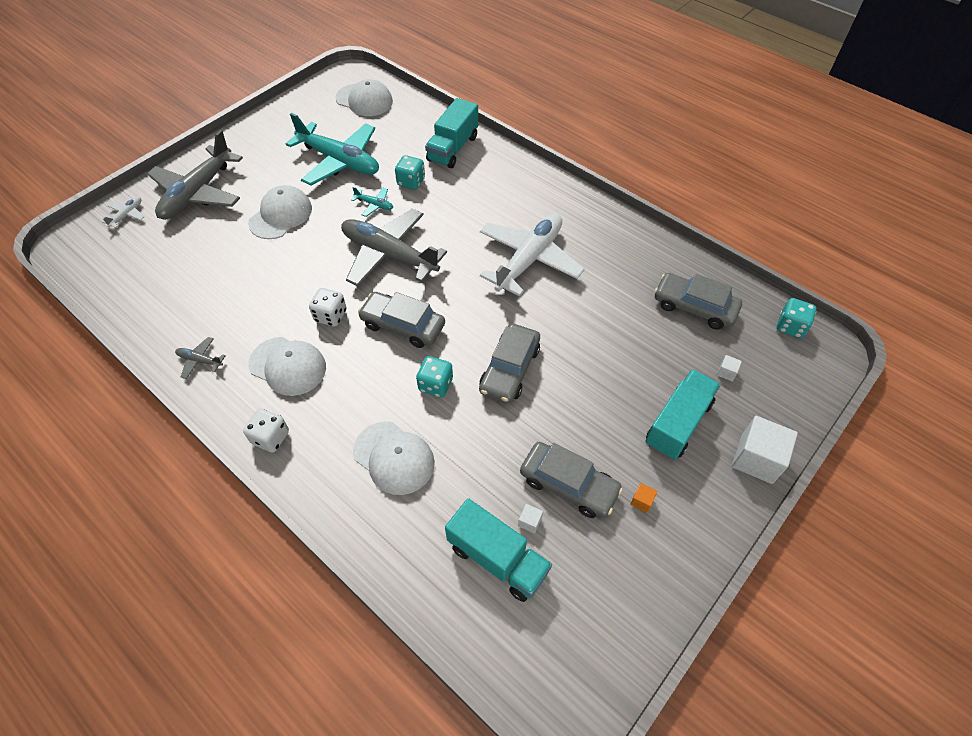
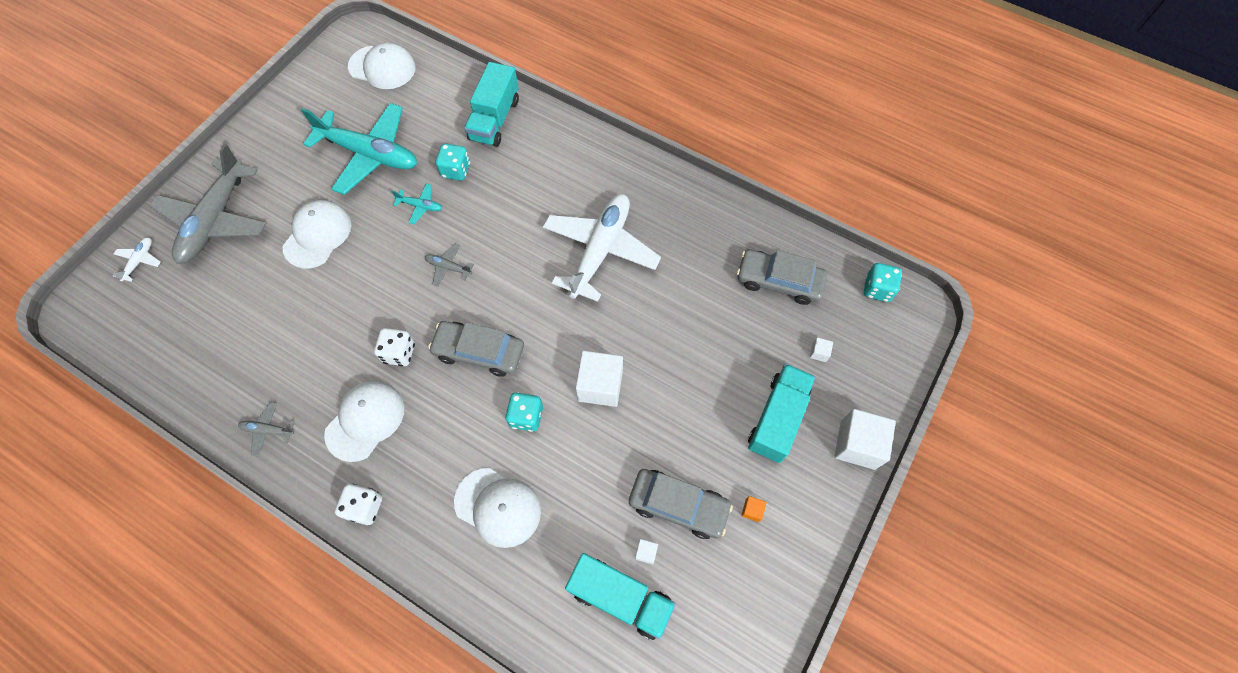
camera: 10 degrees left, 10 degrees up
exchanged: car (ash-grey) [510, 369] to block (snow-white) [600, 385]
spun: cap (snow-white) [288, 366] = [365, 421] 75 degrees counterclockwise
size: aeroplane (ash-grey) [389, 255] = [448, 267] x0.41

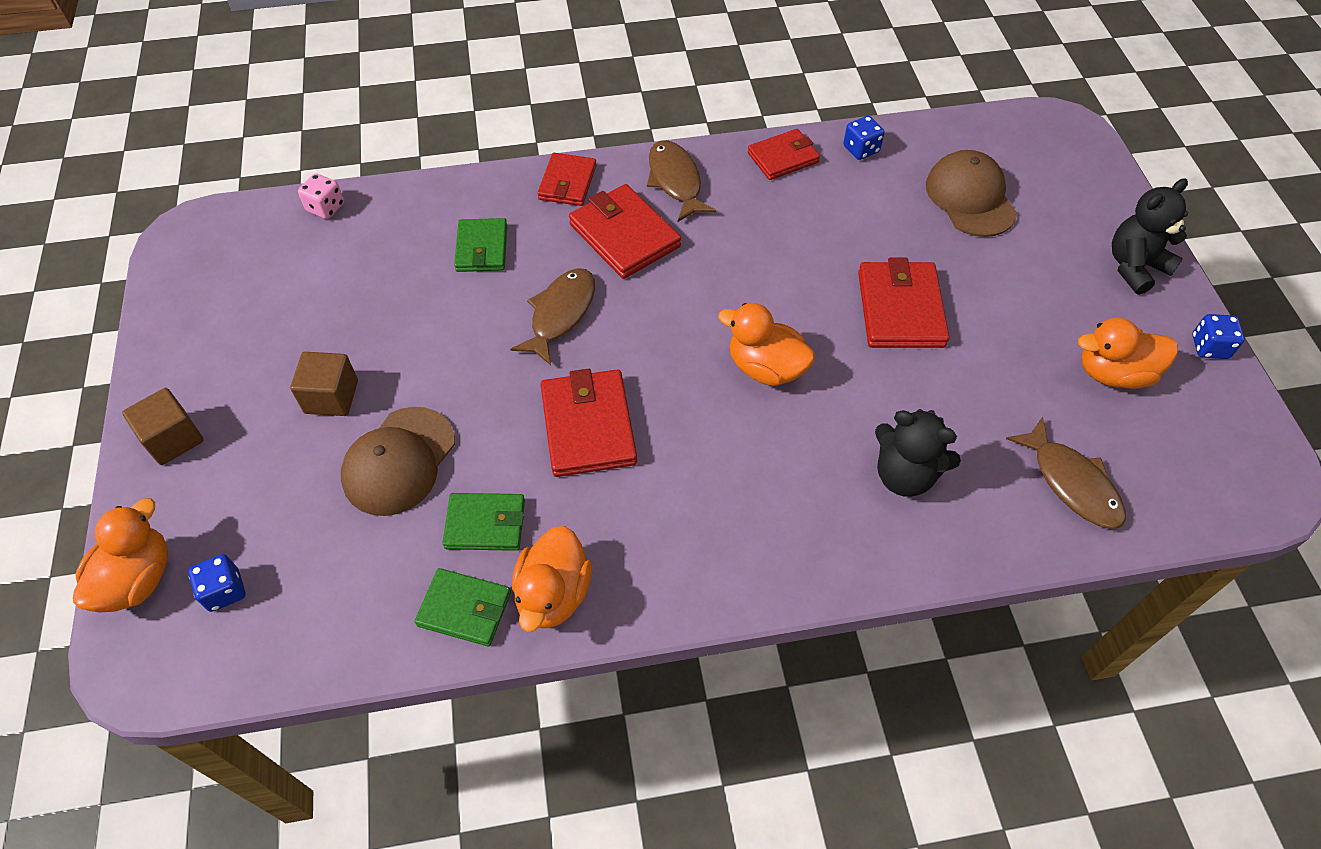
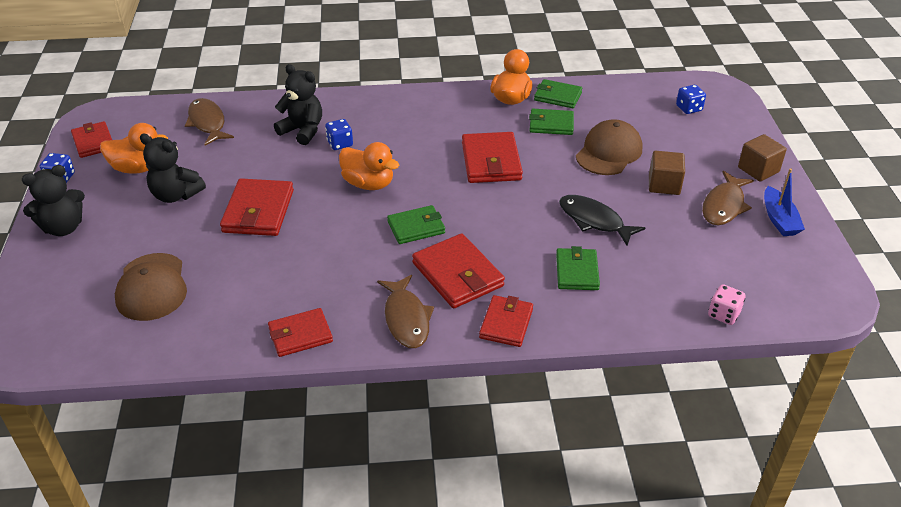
camera: 175 degrees left, 15 degrees down
missing: duck (orange) [138, 579]
appeared: wallet (red) [93, 142]; teddy bear (black) [176, 195]; wallet (leaf-green) [416, 227]; toy fish (black) [594, 220]; sailboat (cobalt) [779, 219]
relocated: toy fish (brown) [560, 314] to [724, 206]; die (cobalt) [861, 149] to [340, 144]

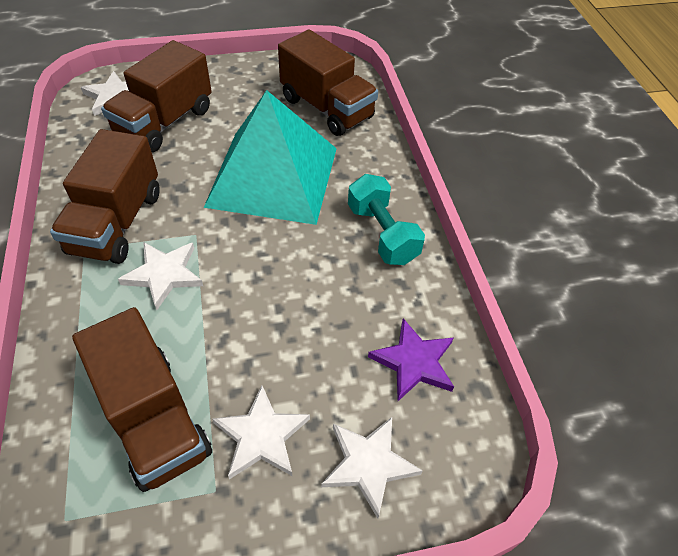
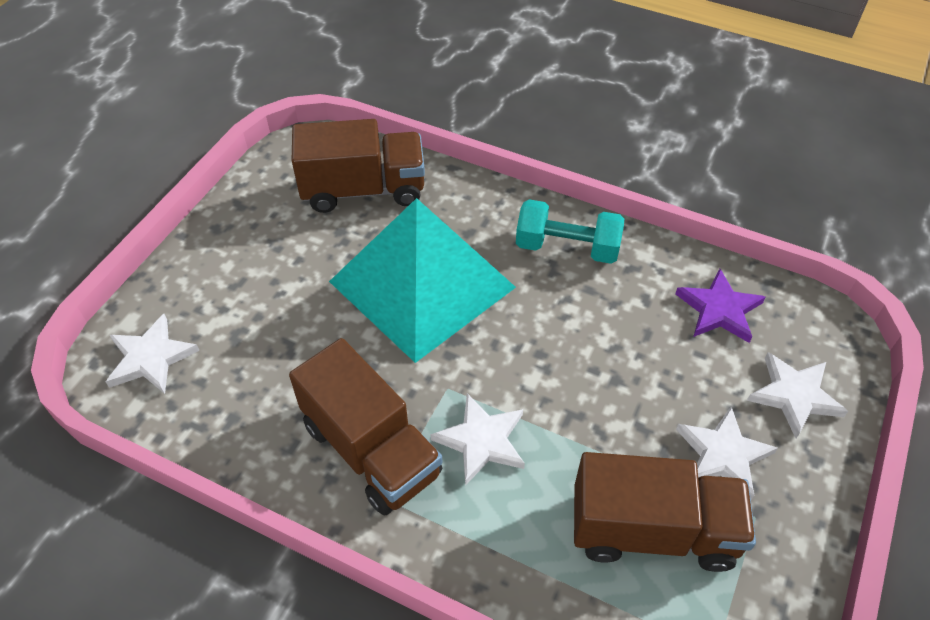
camera: 50 degrees left, 0 degrees up
missing: lorry (brown) [165, 122]

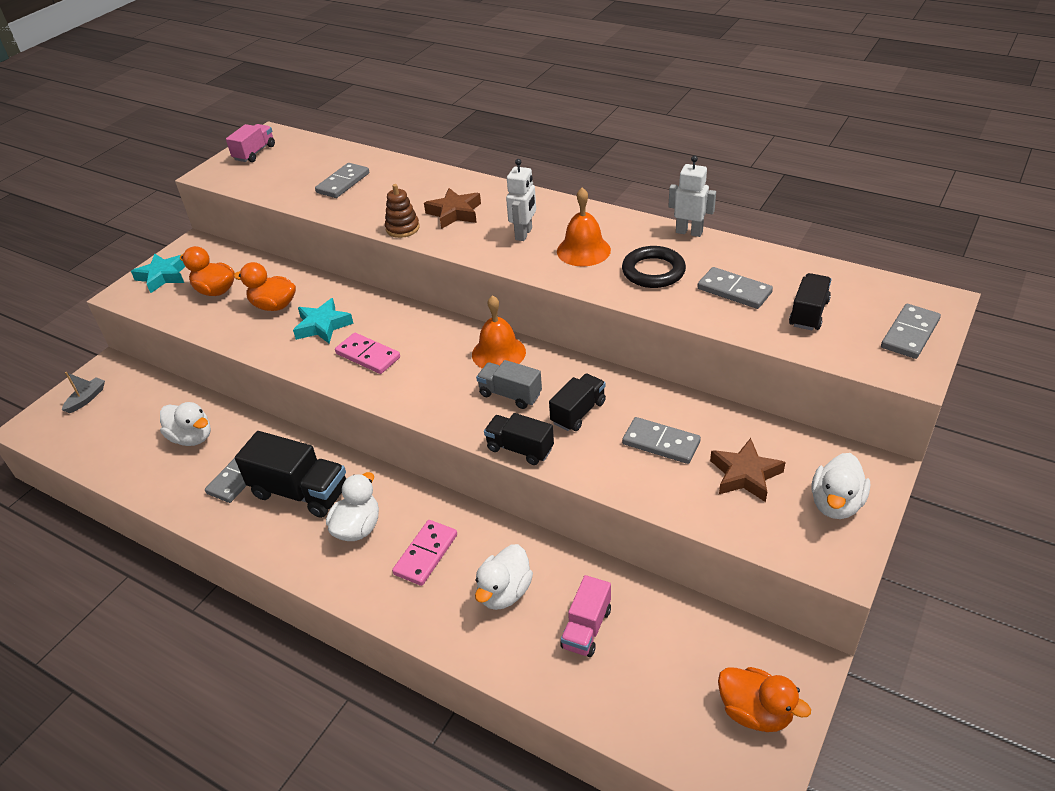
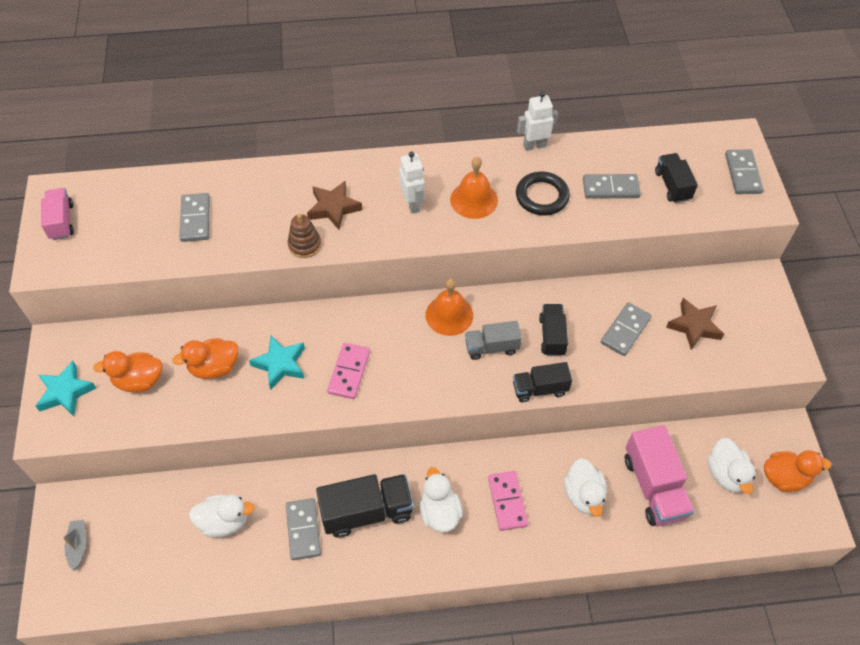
camera: 40 degrees left, 15 degrees up
relocated: duck (snow-white) [835, 504] to [726, 474]
spun: domino (rosy) [368, 355] = [349, 372] 75 degrees counterclockwise; domino (ash-grey) [661, 443] = [625, 330] 45 degrees counterclockwise
size: lorry (rosy) [586, 628] = [654, 486] x1.64

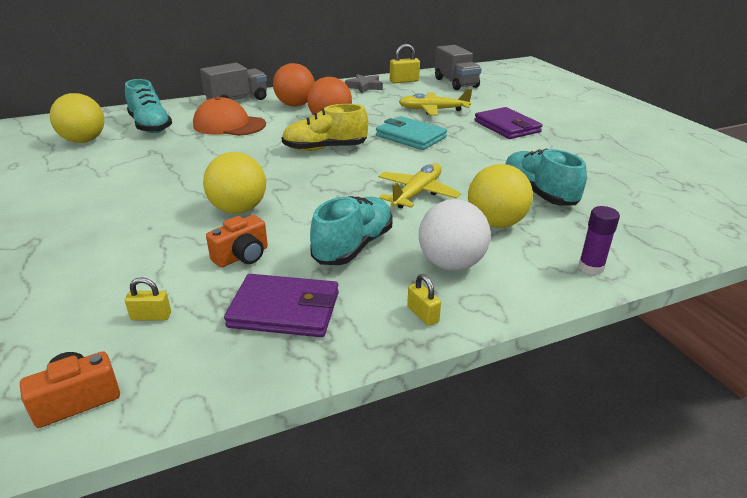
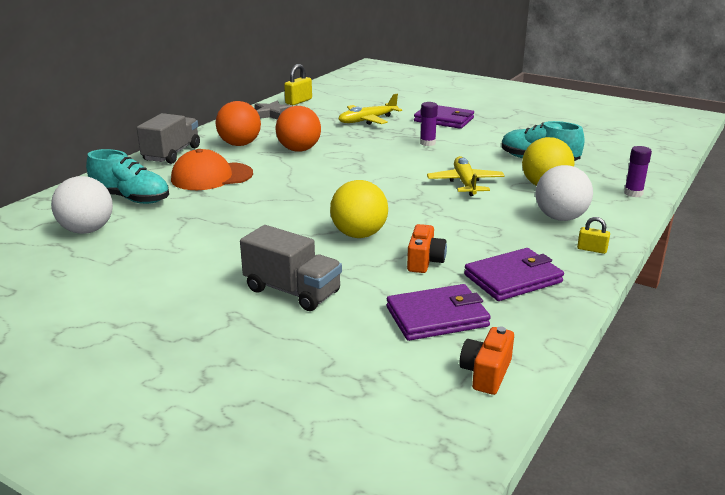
camera: 35 degrees left, 5 degrees down
missing: sneaker (yellow) [325, 148]; sneaker (teal) [353, 246]; wallet (teal) [410, 136]
appeared: stick of glue (violet) [427, 143]
relocated: lorry (ash-grey) [456, 83] to [292, 291]
exchanged: small lock (yellow) [151, 316] to wallet (violet) [437, 317]
colour: sphere (yellow) [84, 141] to sphere (snow-white) [87, 230]

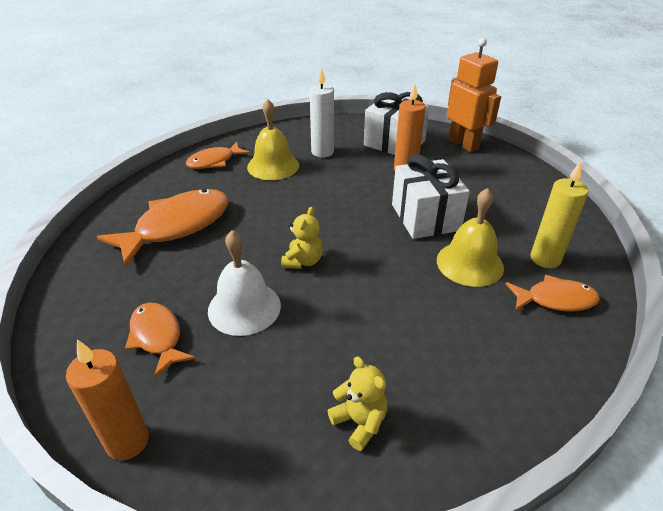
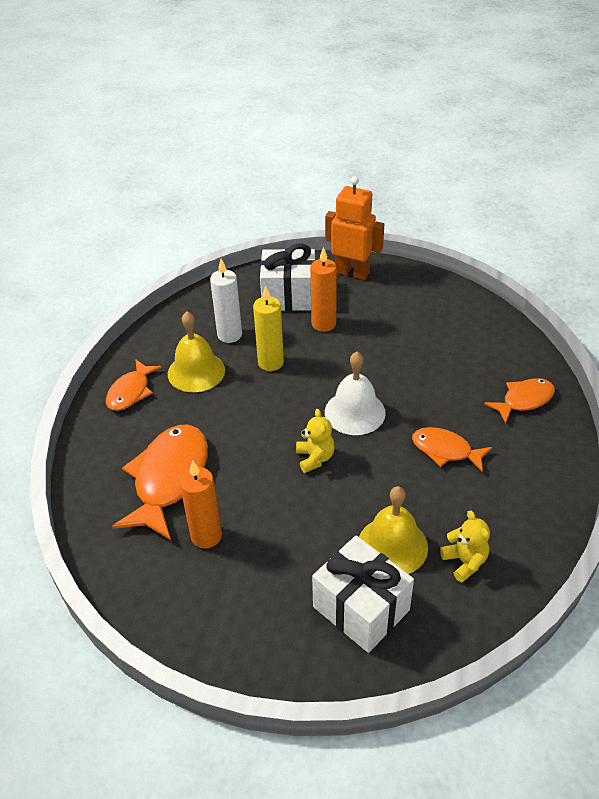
camera: 30 degrees left, 5 degrees up
relocated: wax candle (orange) [127, 441] to [206, 536]; toy fish (orange) [157, 337] to [445, 450]; school bell (snow-white) [244, 307] to [355, 412]; present (snow-white) [425, 217] to [361, 608]; school bell (yellow) [469, 263] to [392, 546]; wax candle (yellow) [545, 259] to [270, 362]
spun: teddy bear (yellow) [359, 422] = [464, 562] 45 degrees clockwise

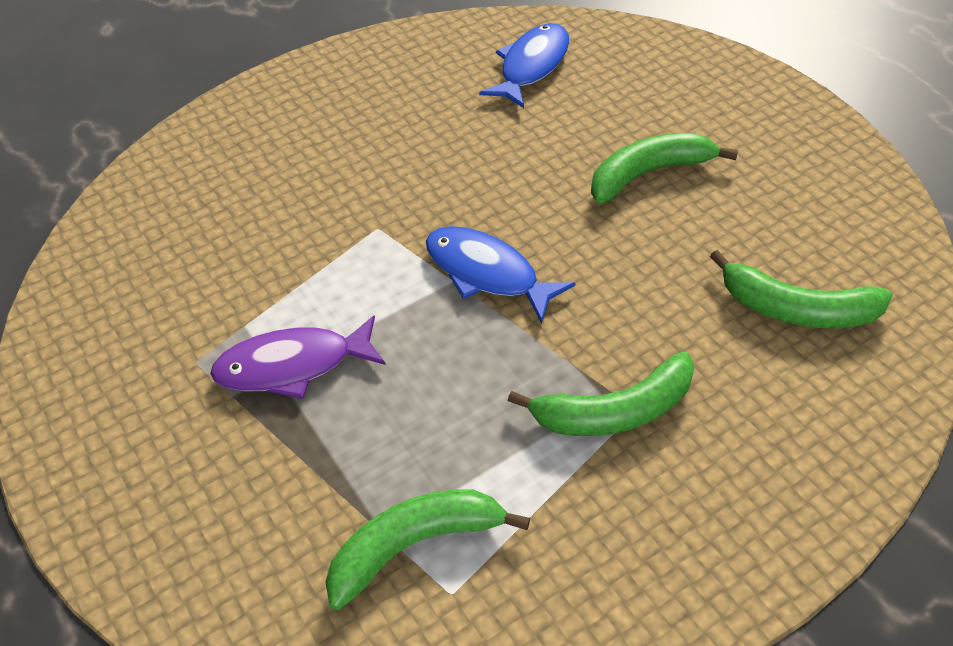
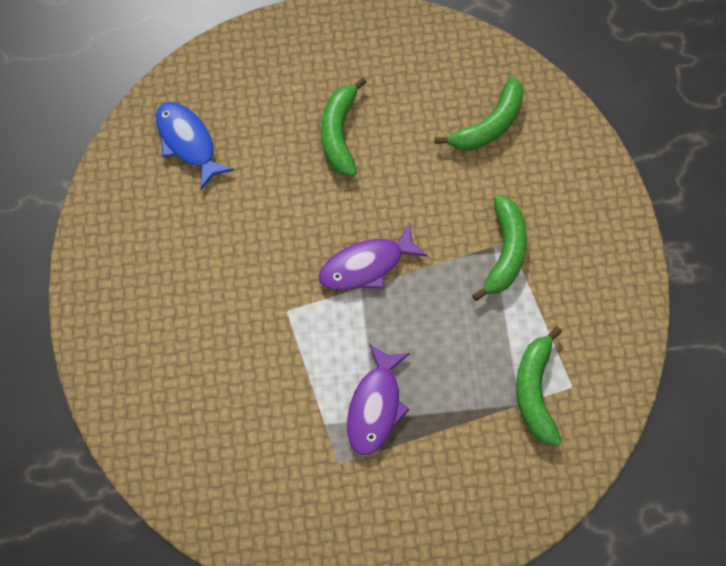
camera: 65 degrees left, 15 degrees up
colour: toy fish (cobalt) [487, 273] to toy fish (violet) [366, 266]

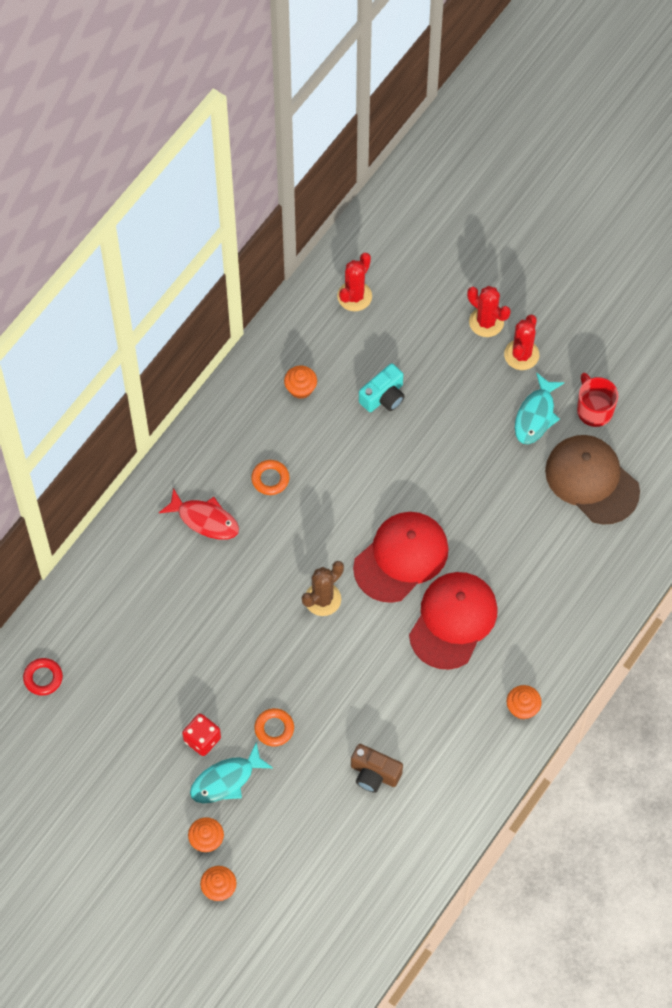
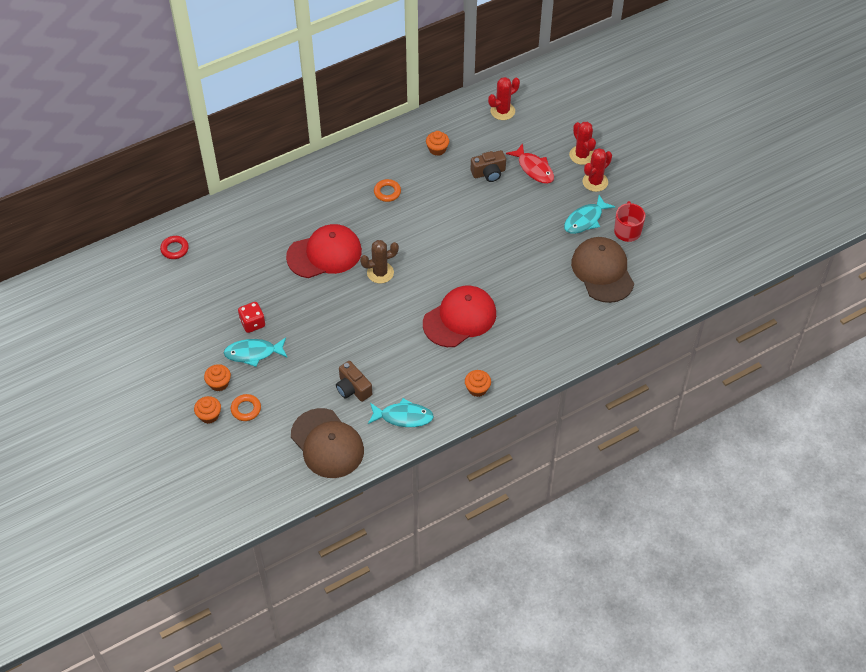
camera: 25 degrees right, 10 degrees down
appeared: cap (brown) [327, 443]; toy fish (teal) [403, 417]
relocated: toy fish (red) [205, 519] to [534, 168]; ring (orange) [274, 728] to [246, 409]; cap (red) [401, 557] to [324, 254]
colour: camera (teal) [383, 396] to camera (brown) [489, 173]

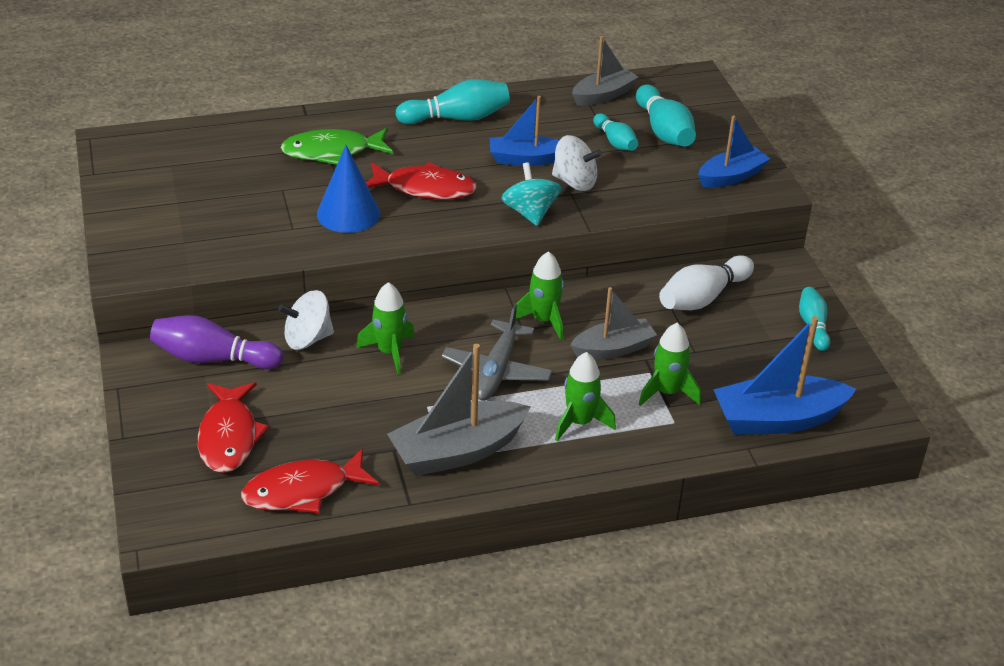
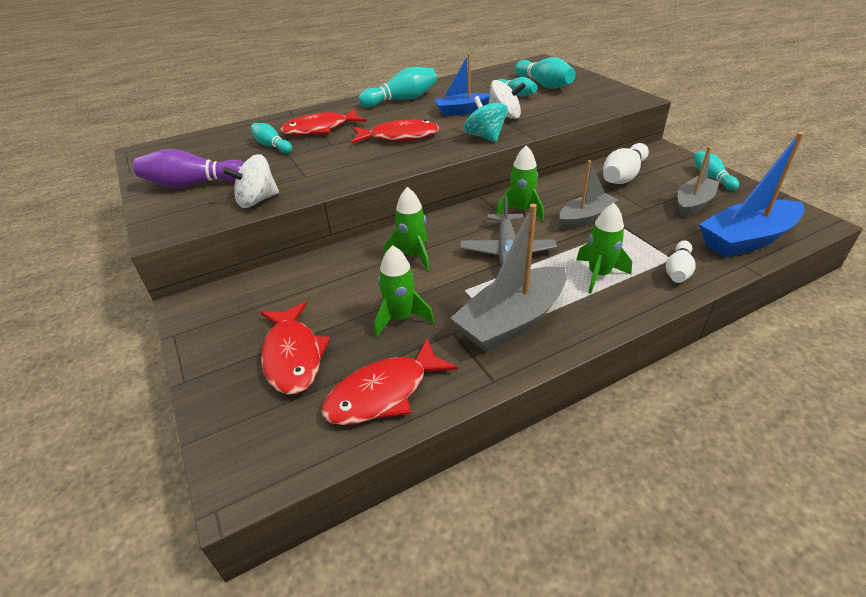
camera: 10 degrees left, 0 degrees up
missing: cone shape (cobalt) [348, 213]; sailboat (cobalt) [731, 176]
appeared: tenpin (teal) [272, 146]; tenpin (snow-white) [678, 271]
relocated: tenpin (violet) [213, 359] to [194, 184]; toy top (snow-white) [307, 339] to [257, 200]; sailboat (ash-grey) [603, 95] to [693, 204]; toy rocket (leaf-green) [667, 392] to [400, 318]
colour: toy fish (leaf-green) [332, 152] to toy fish (red) [320, 129]

